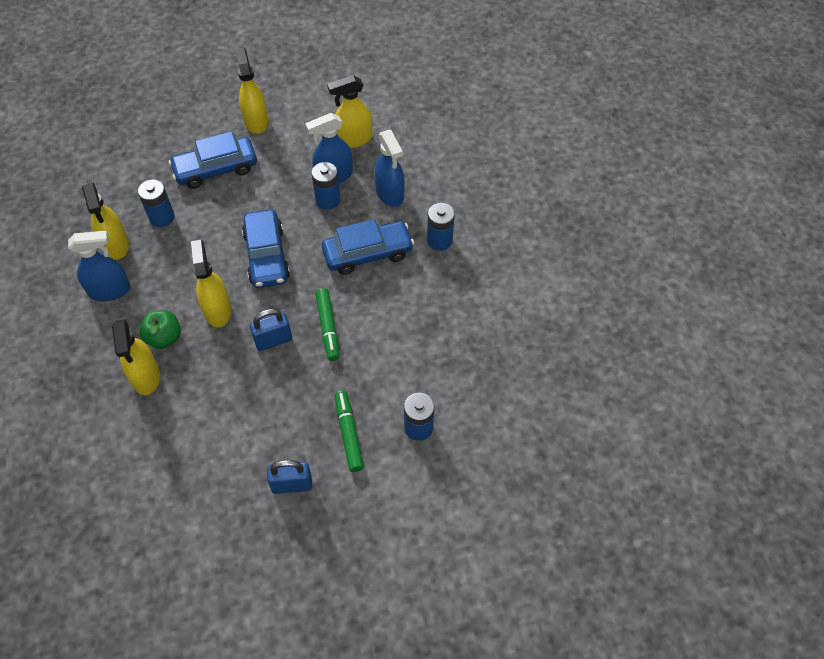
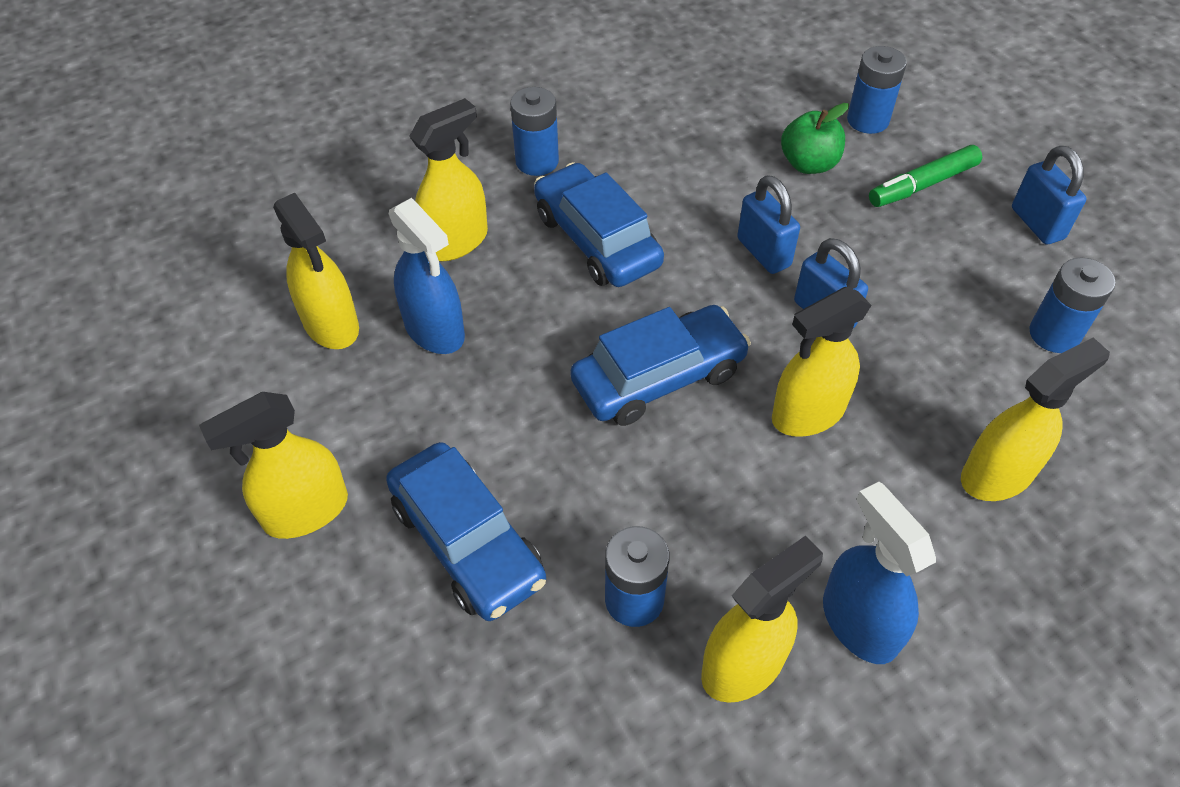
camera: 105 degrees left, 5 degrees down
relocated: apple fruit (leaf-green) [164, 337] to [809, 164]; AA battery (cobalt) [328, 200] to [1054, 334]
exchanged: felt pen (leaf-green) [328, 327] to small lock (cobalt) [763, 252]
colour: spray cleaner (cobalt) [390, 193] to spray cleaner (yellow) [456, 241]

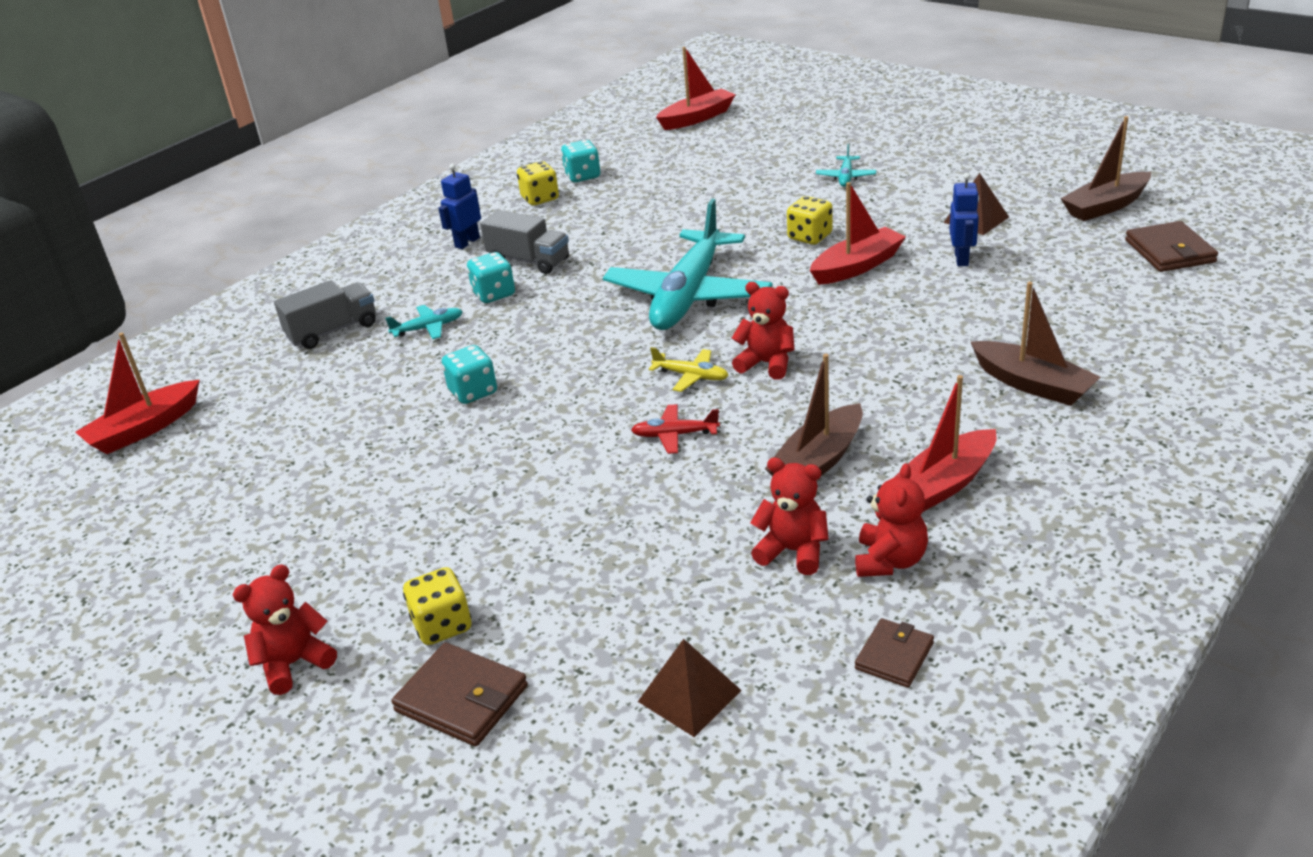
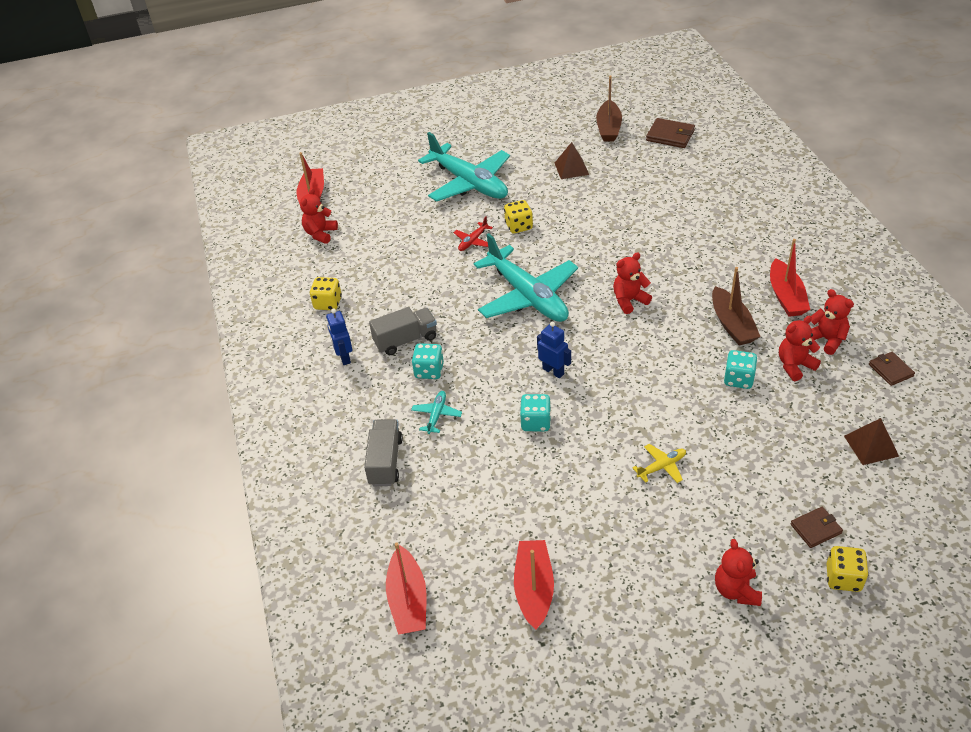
camera: 55 degrees left, 10 degrees up
missing: sailboat (brown) [1032, 384]
appeared: teddy bear (red) [320, 234]
relocated: die (yellow) [442, 625] to [843, 578]; die (teal) [582, 176] to [738, 379]; aeroplane (red) [675, 435] to [473, 241]; aeroplane (yellow) [691, 376] to [661, 467]; sailboat (red) [857, 266] to [534, 589]; robot (cobalt) [961, 259] to [553, 371]
size: wallet (brown) [461, 699] = [816, 529] x0.65; aeroplane (teal) [846, 177] = [469, 183] x2.50

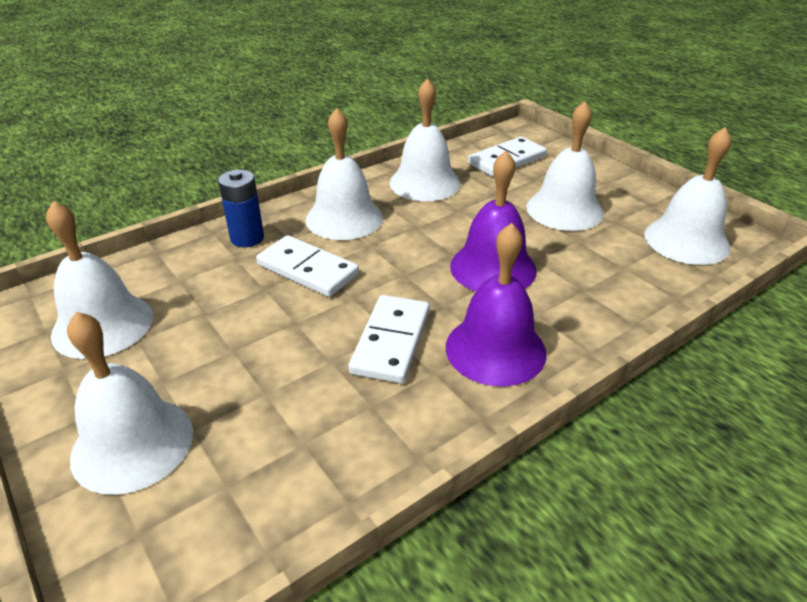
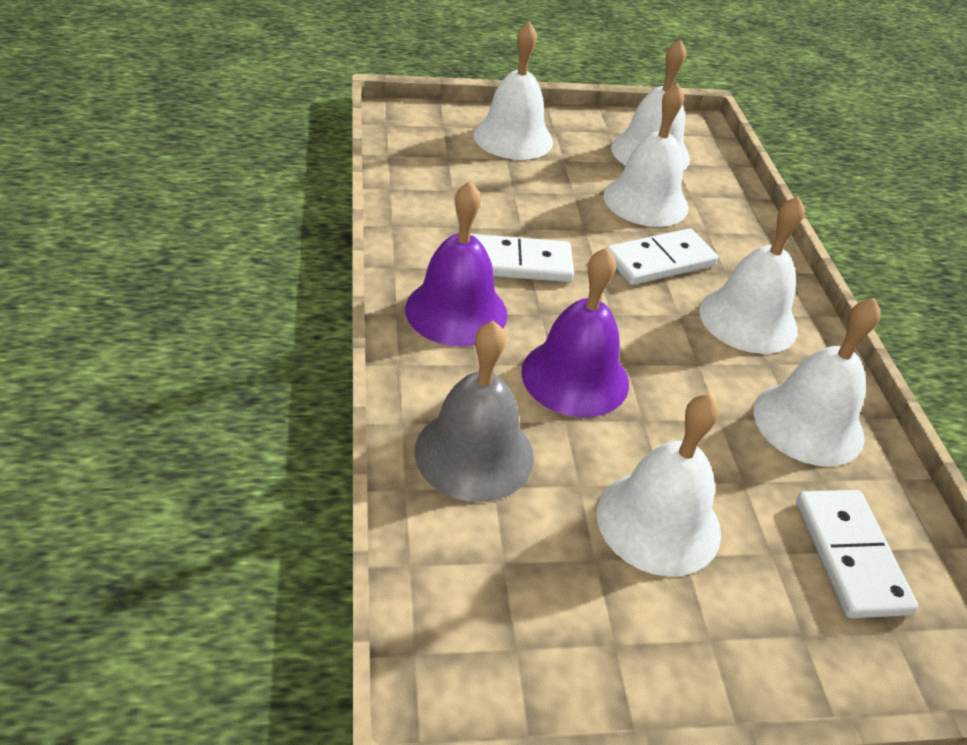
camera: 115 degrees right, 5 degrees up
missing: AA battery (cobalt) [247, 238]
appeared: school bell (ash-grey) [474, 453]
relocated: school bell (snow-white) [686, 241] to [645, 201]
spun: domino (snow-white) [391, 341] = [518, 263] 45 degrees counterclockwise

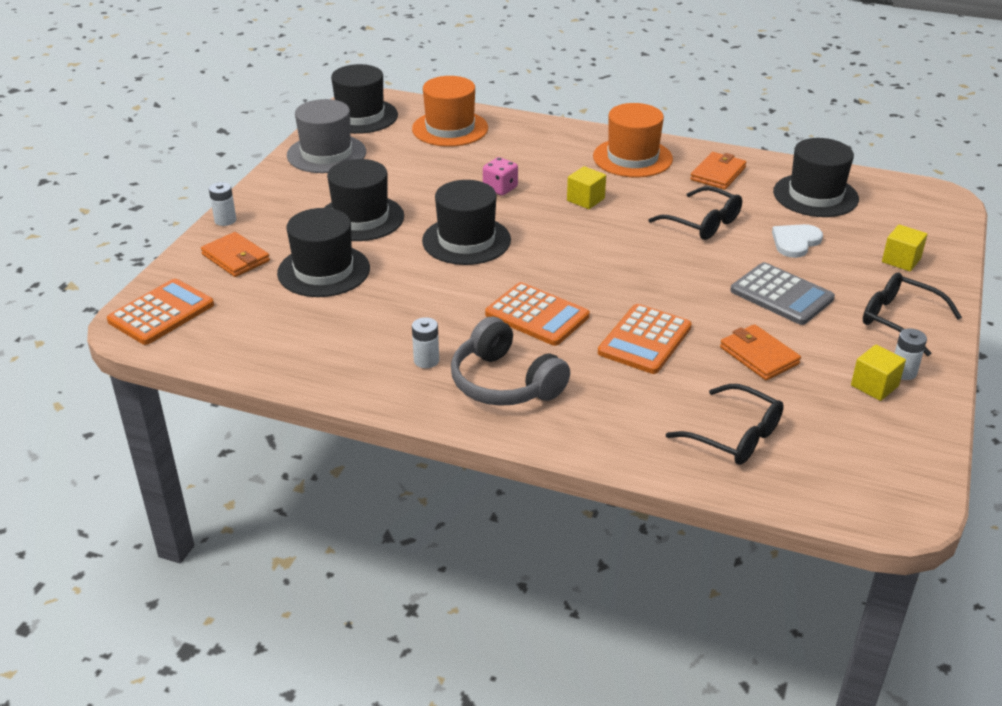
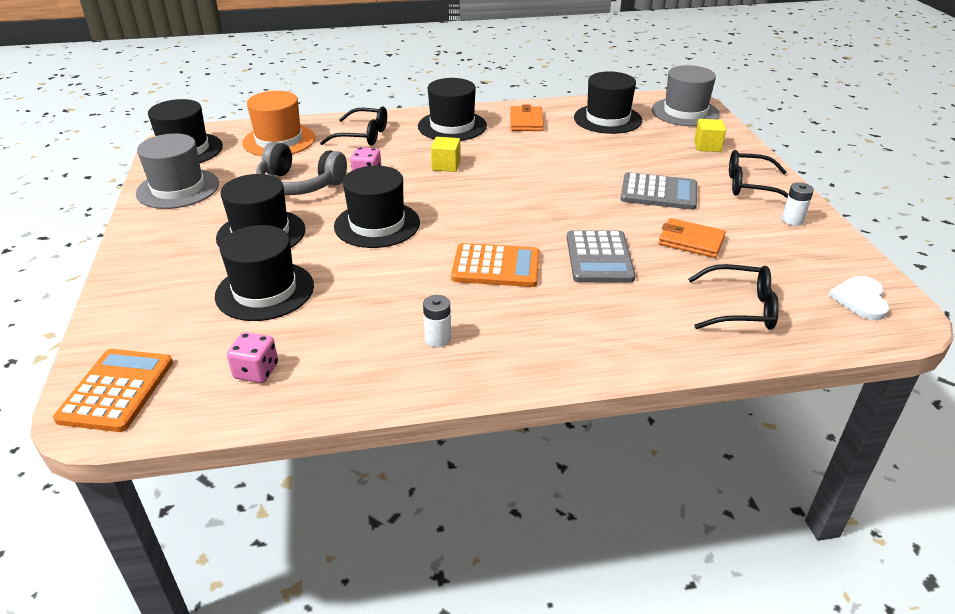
camera: 30 degrees left, 0 degrees up
missing: wallet (orange) [236, 258]; AA battery (snow-white) [225, 220]; block (yellow) [874, 386]
appeared: die (rosy) [256, 371]; hat (ash-grey) [685, 112]
relocated: headset (ash-grey) [504, 383] to [300, 185]; spectacles (black) [703, 223] to [363, 136]; heart (snow-white) [795, 242] to [860, 299]
colour: hat (orange) [632, 158] to hat (black) [452, 126]; adding machine (orange) [644, 340] to adding machine (ash-grey) [599, 258]

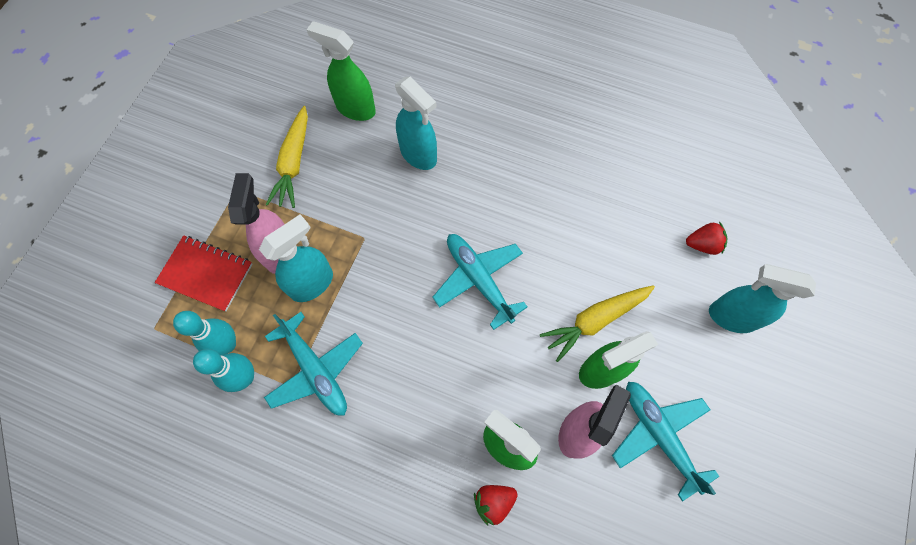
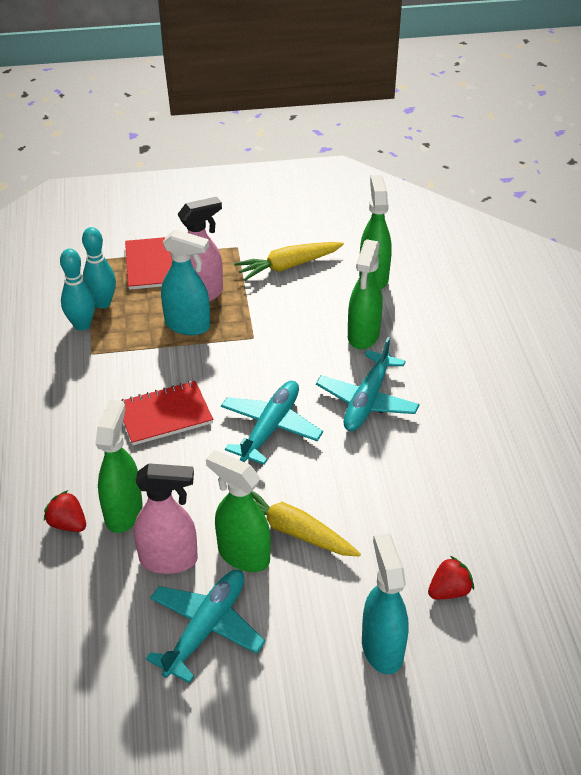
camera: 60 degrees right, 25 degrees down
appeared: exercise book (red) [164, 415]
relocated: aeroplane (teal) [316, 370] to [367, 400]
colour: spray cleaner (teal) [418, 155] to spray cleaner (leaf-green) [363, 336]
spun: berry (red) [702, 244] = [449, 591] 90 degrees counterclockwise

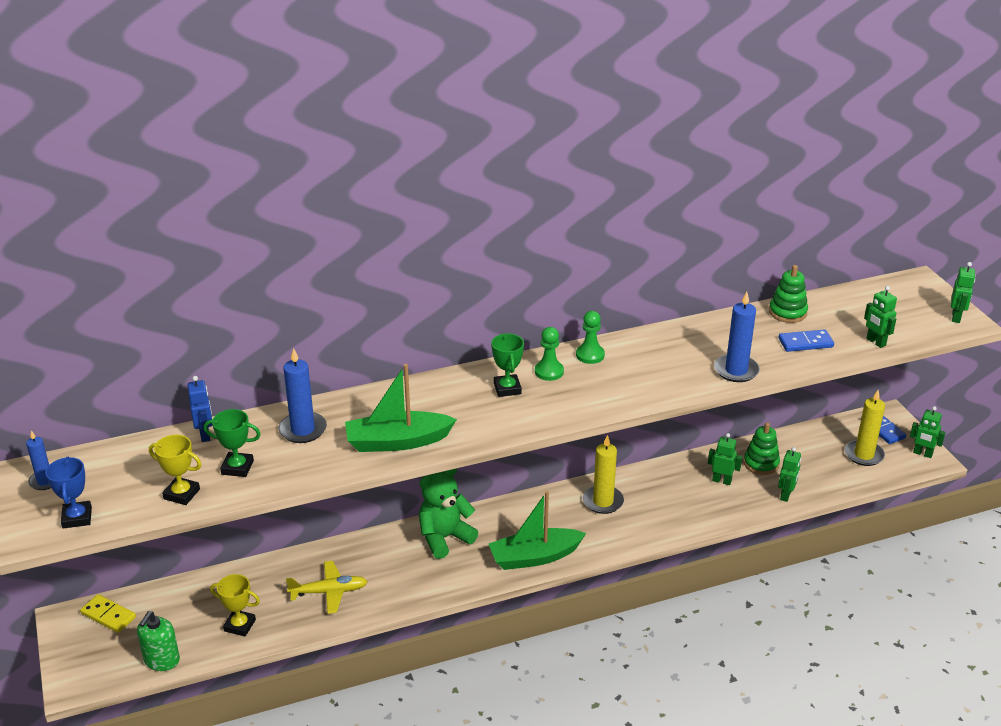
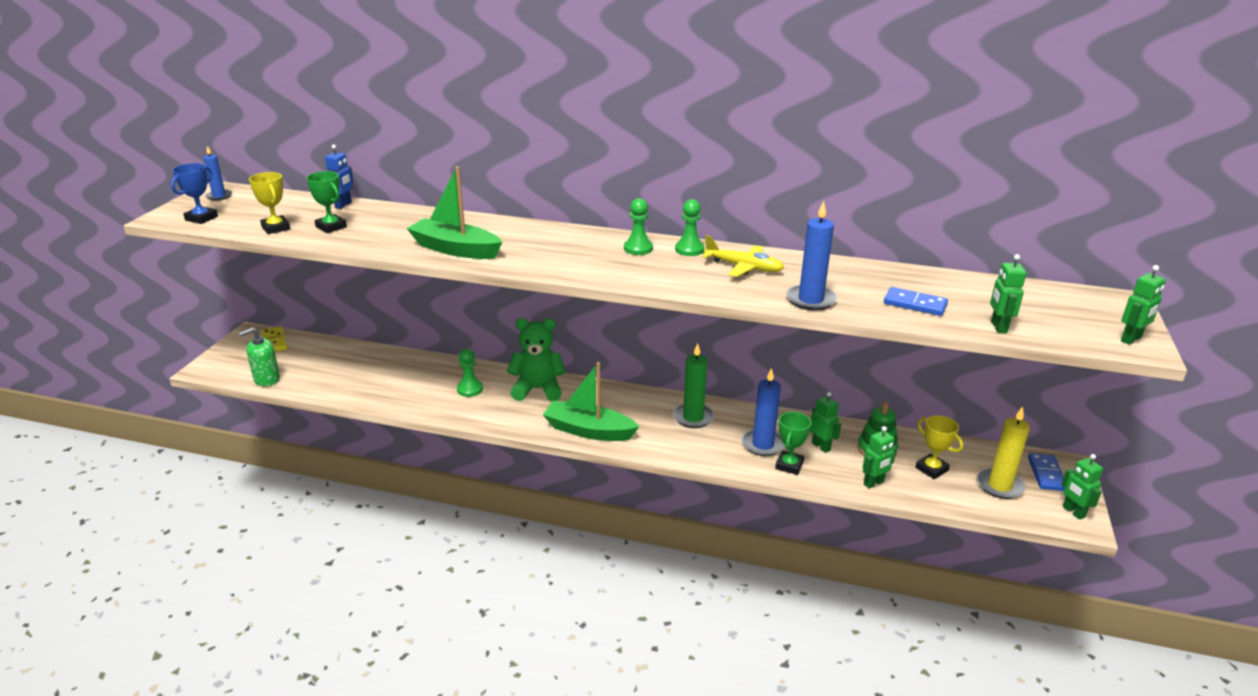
camera: 35 degrees right, 5 degrees down
missing: ring stacker (leaf-green) [787, 312]
appeared: game pawn (leaf-green) [470, 389]
relocated: award cup (yellow) [240, 625] to [931, 469]; wax candle (cobalt) [303, 430] to [763, 444]; aeroplane (yellow) [329, 592] to [743, 267]; award cup (leaf-green) [507, 388] to [789, 465]
colour: wax candle (yellow) [603, 501] to wax candle (leaf-green) [693, 417]

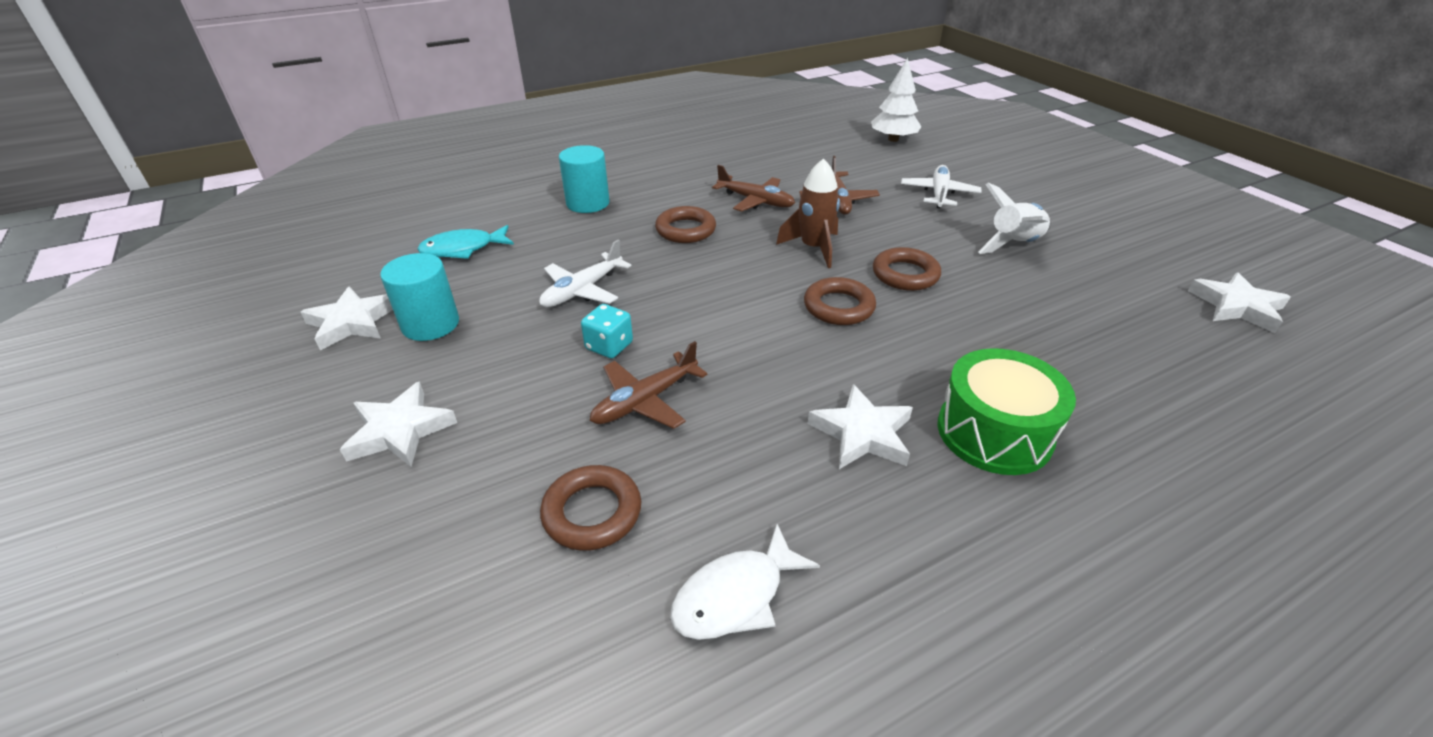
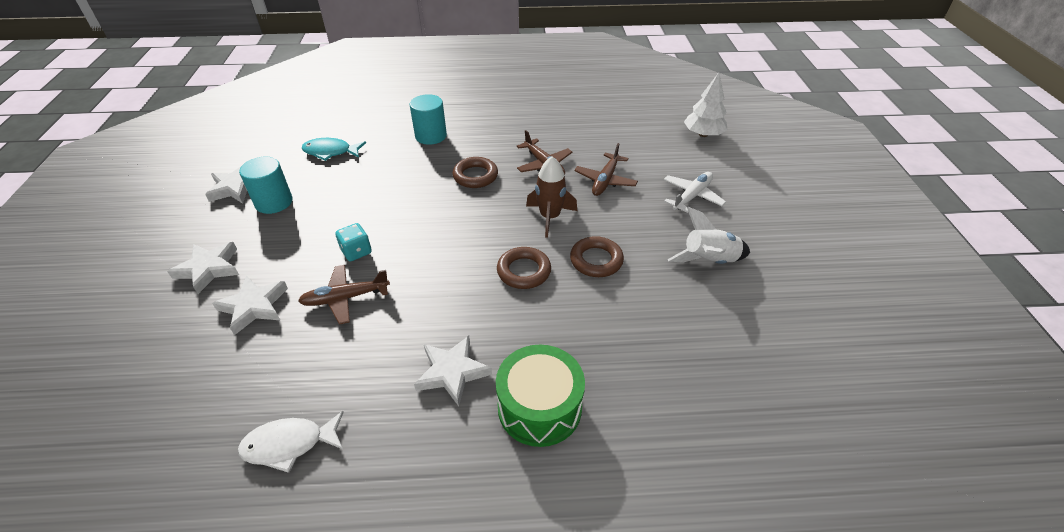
camera: 25 degrees right, 5 degrees up
missing: aeroplane (snow-white) [583, 290]; ring (brown) [592, 512]
relocated: five-pointed star (snow-white) [1236, 306] to [254, 306]

